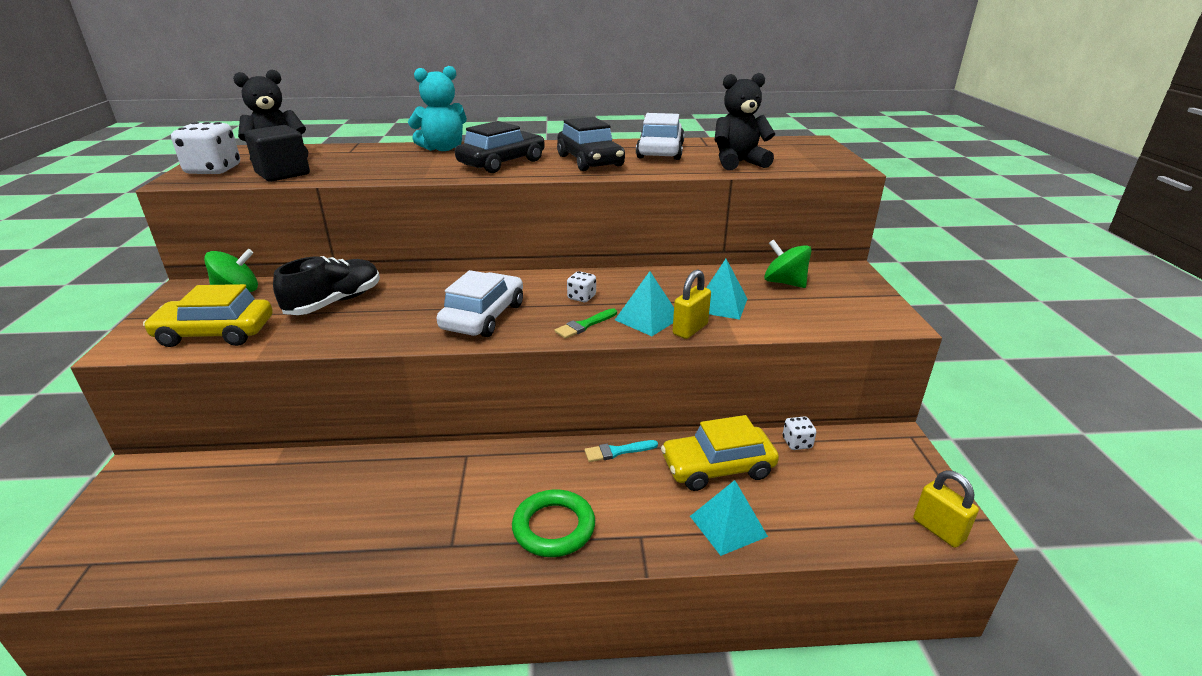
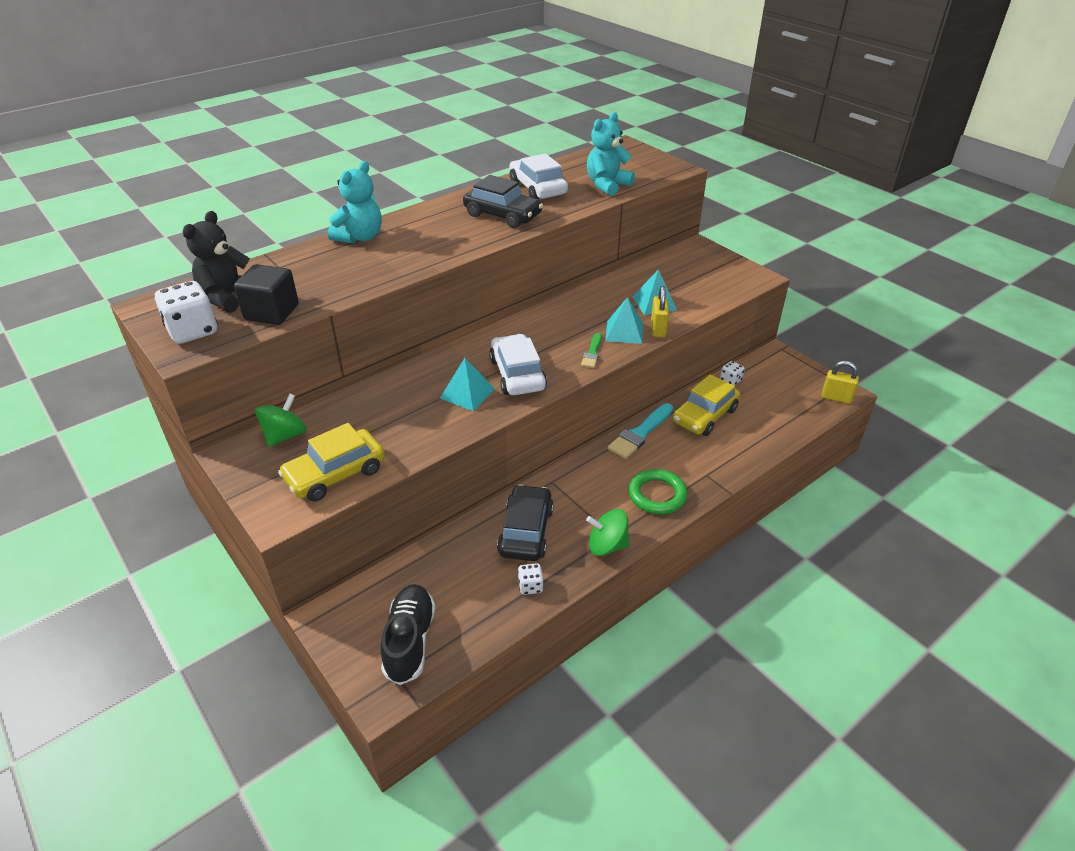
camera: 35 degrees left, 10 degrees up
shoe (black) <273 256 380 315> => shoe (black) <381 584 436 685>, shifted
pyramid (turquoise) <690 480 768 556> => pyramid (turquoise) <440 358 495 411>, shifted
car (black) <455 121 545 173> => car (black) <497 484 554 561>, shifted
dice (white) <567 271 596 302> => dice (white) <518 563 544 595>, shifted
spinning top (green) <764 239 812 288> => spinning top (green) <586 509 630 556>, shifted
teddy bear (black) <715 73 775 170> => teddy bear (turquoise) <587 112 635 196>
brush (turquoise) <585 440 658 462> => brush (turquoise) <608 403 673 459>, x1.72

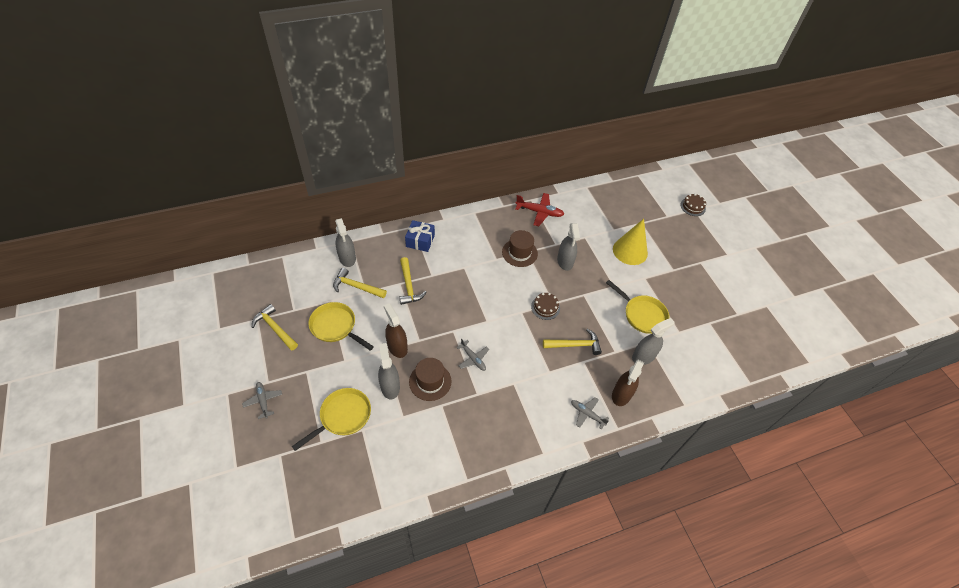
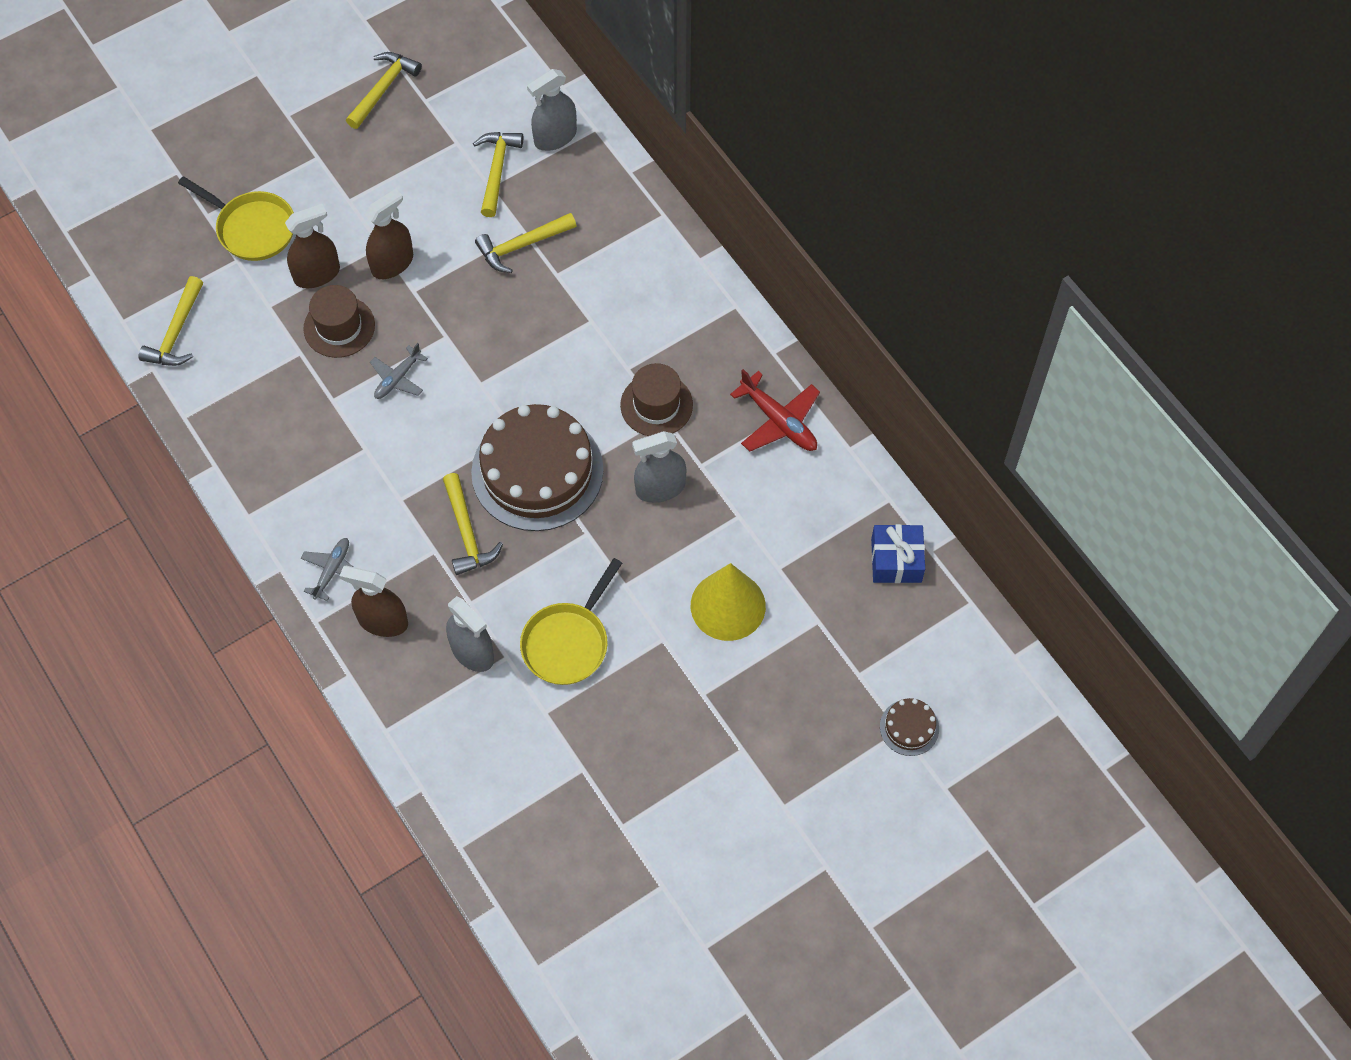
camera: 80 degrees right, 10 degrees up
nothing => hammer (yellow) <138 276 203 366>
spray bottle (grey) <378 343 400 399> => spray bottle (brown) <285 204 340 288>
cake (brown) <531 293 560 320> => cake (brown) <471 404 604 531>, x2.35
plane (red) <515 193 564 226> => plane (red) <730 369 820 452>, 45 degrees counterclockwise
gift (blue) <405 220 435 252> => gift (blue) <871 524 925 583>, shifted
plane (grey) <242 382 282 419> => nothing
pan (yellow) <309 302 374 351> => nothing

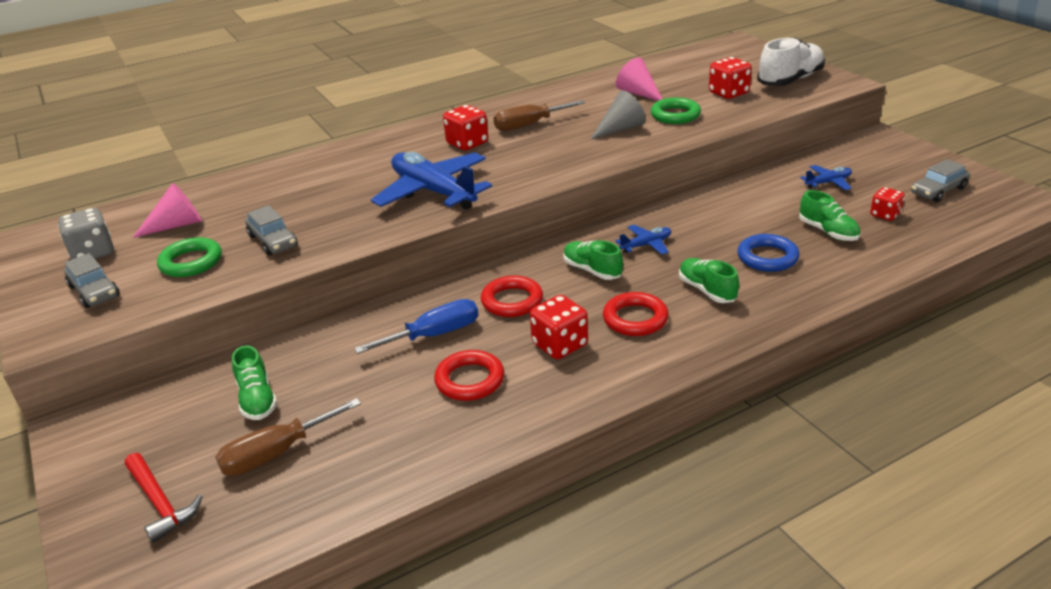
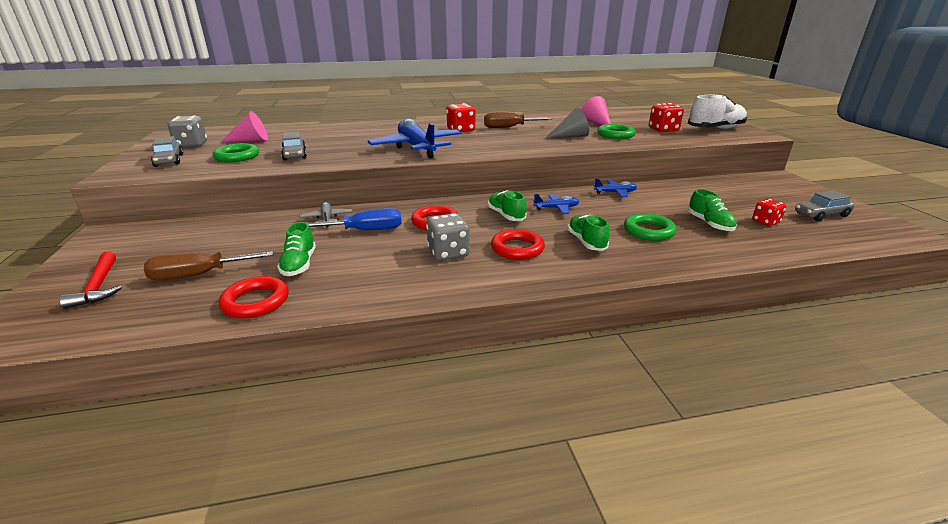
camera: 15 degrees right, 5 degrees down
ring (red) <434 350 504 401> => ring (red) <219 276 289 318>, shifted
shoe (green) <232 345 277 420> => shoe (green) <277 222 316 276>, shifted
nothing => plane (grey) <300 202 352 227>
dice (red) <530 295 588 359> => dice (grey) <426 213 470 261>
plane (blue) <800 165 852 190> => plane (blue) <593 178 637 197>, shifted
ring (blue) <737 234 799 272> => ring (green) <624 213 676 241>

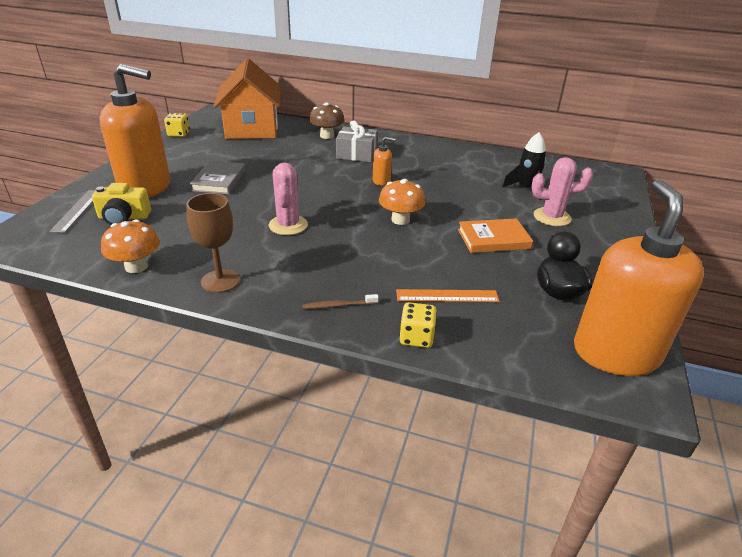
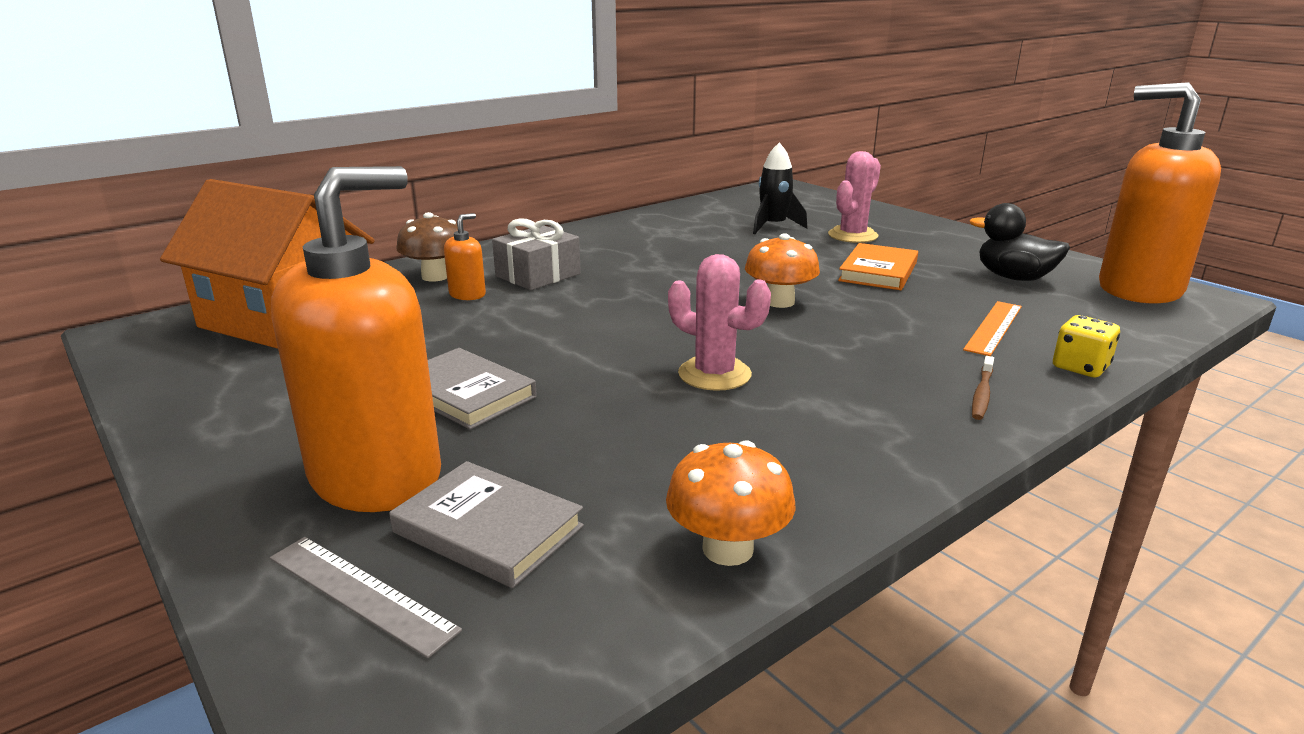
camera: 55 degrees left, 10 degrees down
camera (yellow) <92 183 151 225> => book (grey) <389 461 584 588>
soap dispenser (orange) <373 137 395 186> => soap dispenser (orange) <444 213 486 300>, shifted
dice (yellow) <164 113 190 137> => nothing
goblet (brown) <186 193 240 293> => nothing

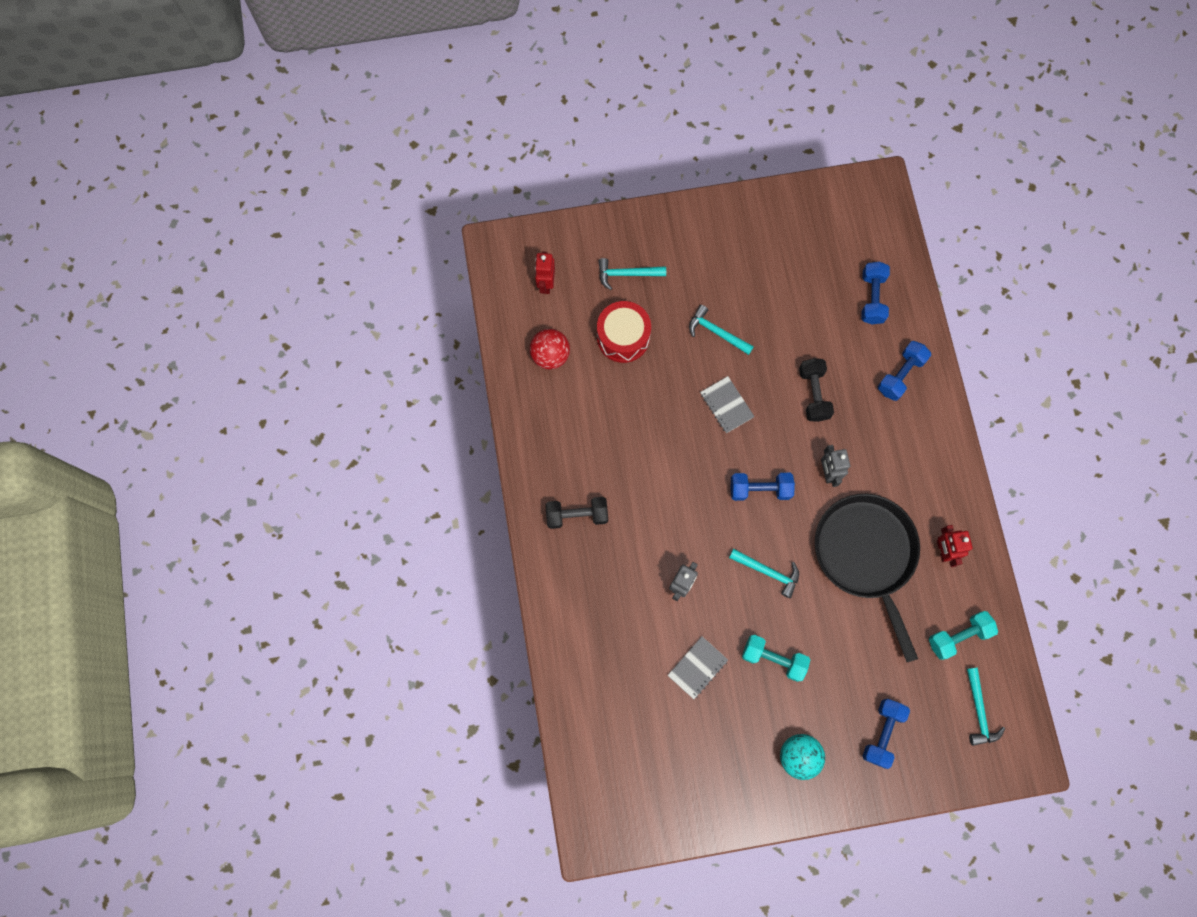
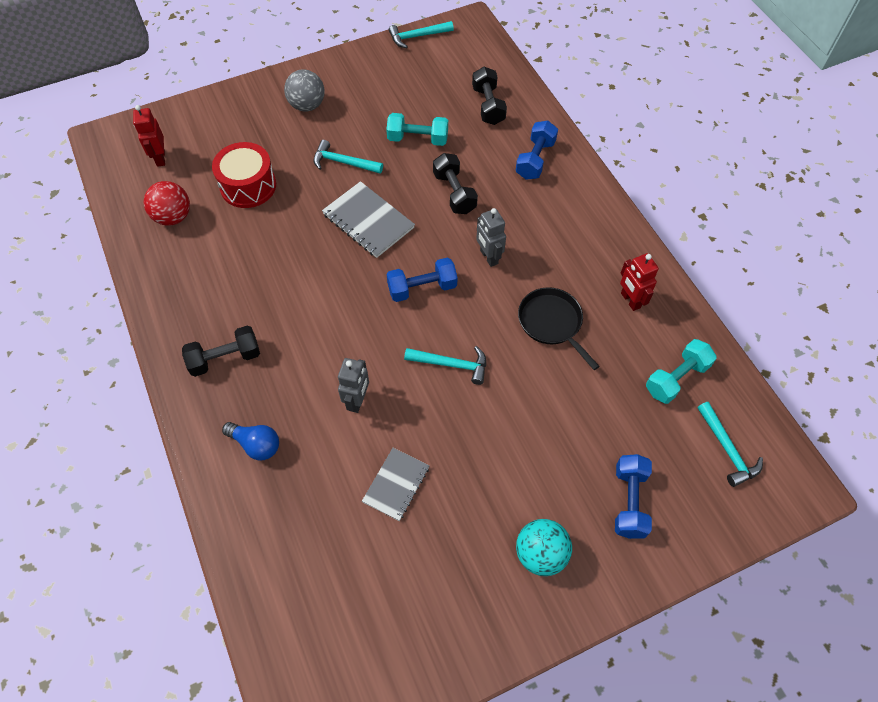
camera: 15 degrees left, 15 degrees down
nothing => light bulb (blue) <222 422 279 460>
nothing => ball (grey) <284 70 324 112>
notebook (grey) <700 376 755 433> => notebook (grey) <322 181 415 258>, x1.50
dumbbell (turquoise) <742 635 810 682> => dumbbell (turquoise) <386 113 448 146>, shifted
hammer (turquoise) <599 258 666 290> => hammer (turquoise) <389 21 454 48>, shifted
dumbbell (blue) <861 262 890 324> => dumbbell (black) <472 67 507 125>
pan (black) <815 494 920 662> => pan (black) <518 287 600 370>, x0.56

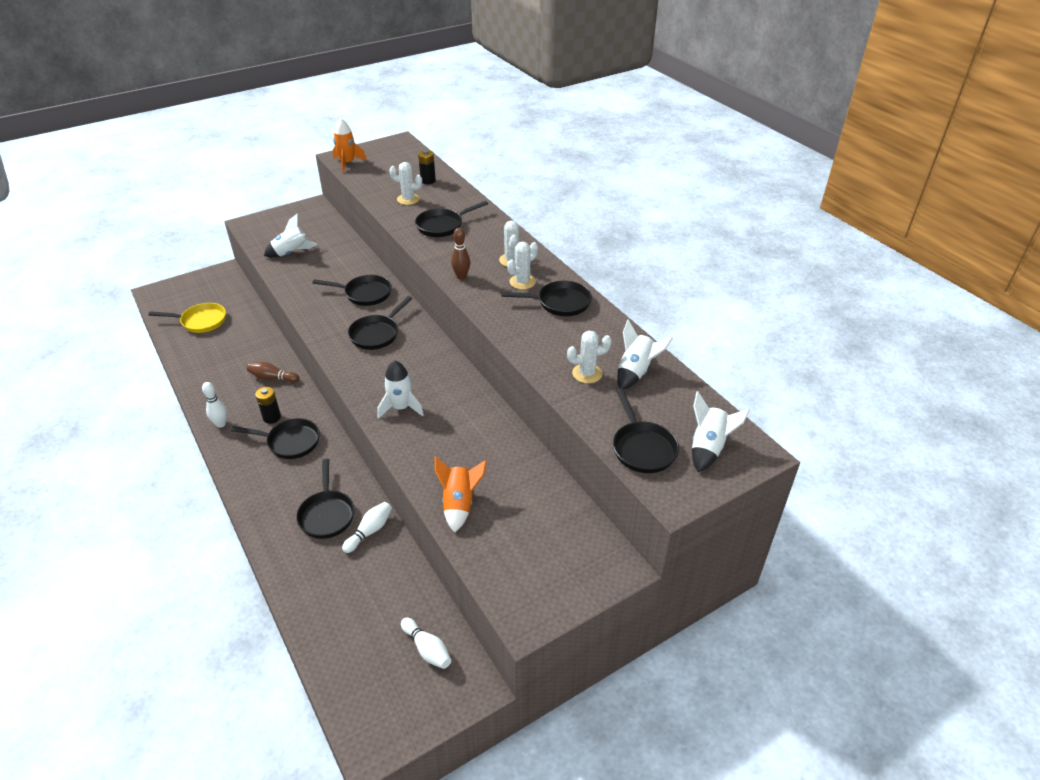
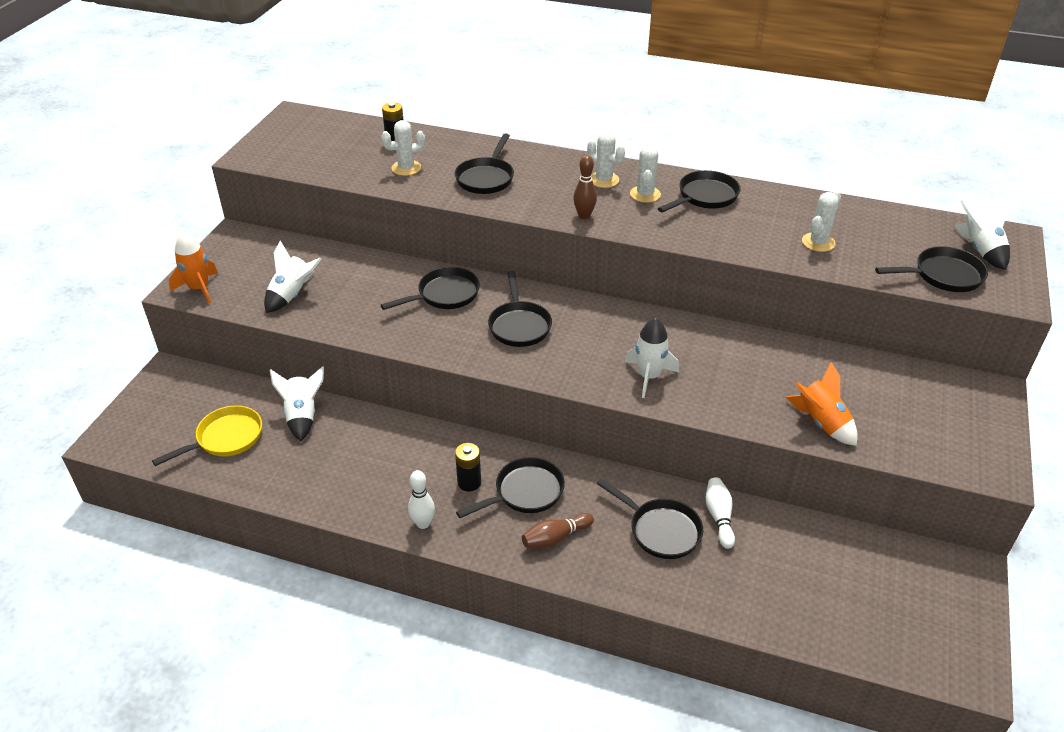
camera: 40 degrees left, 0 degrees up
rocket (orange) <333 118 366 173> => rocket (orange) <169 232 218 304>, shifted
rocket (white) <617 320 673 390> => rocket (white) <270 366 324 441>, shifted
bowling pin (brown) <247 362 299 383> => bowling pin (brown) <522 513 594 548>, shifted
pan (black) <613 389 679 473> => pan (black) <875 246 988 292>, 45 degrees counterclockwise
bowling pin (white) <401 618 451 669> => nothing

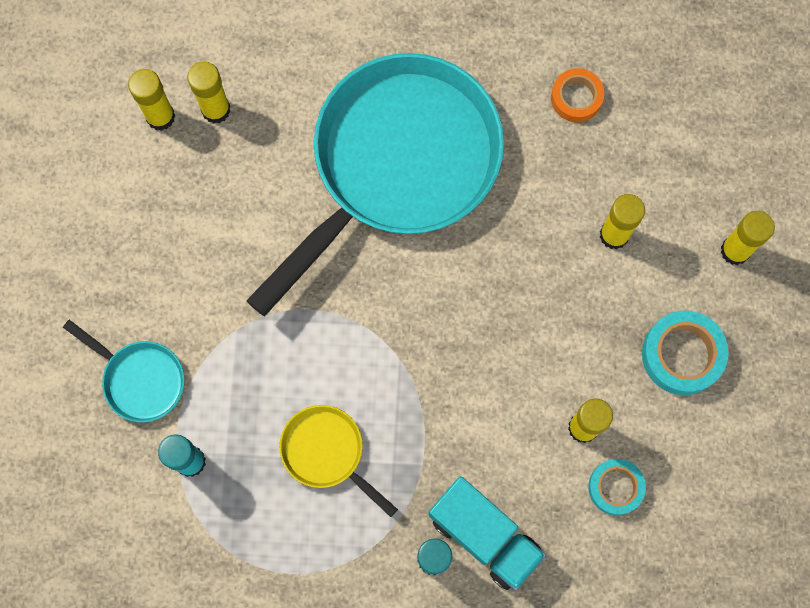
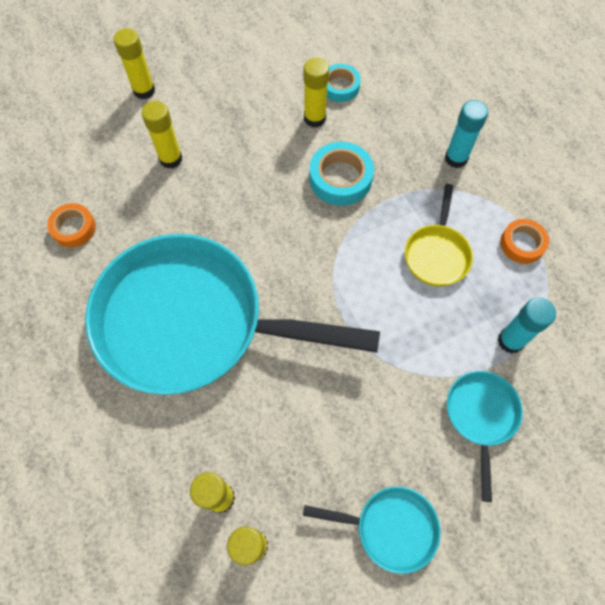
camera: 120 degrees left, 10 degrees down
nothing => pan (turquoise) <303 486 441 574>
tape (turquoise) <642 311 729 395> => tape (turquoise) <309 142 374 206>, shifted
nothing => tape (orange) <500 219 549 264>
truck (turquoise) <429 476 546 591> => nothing

